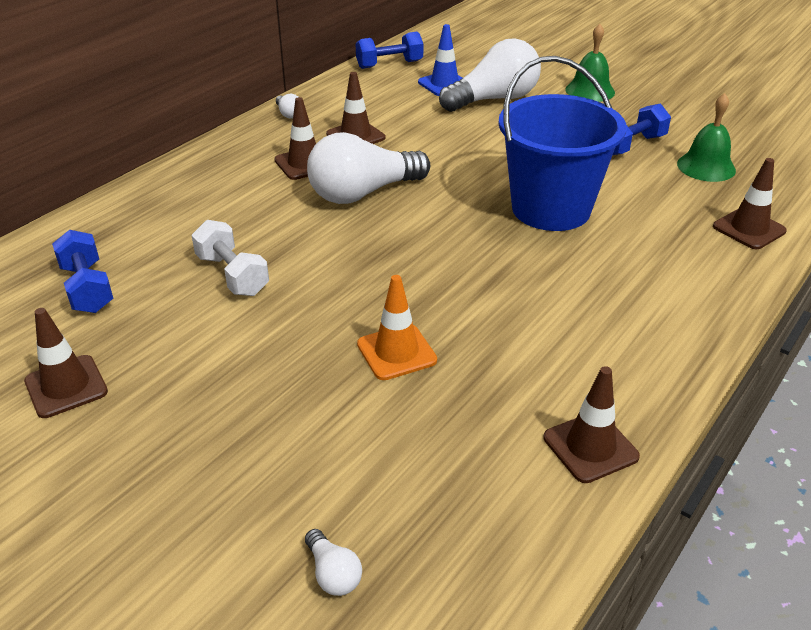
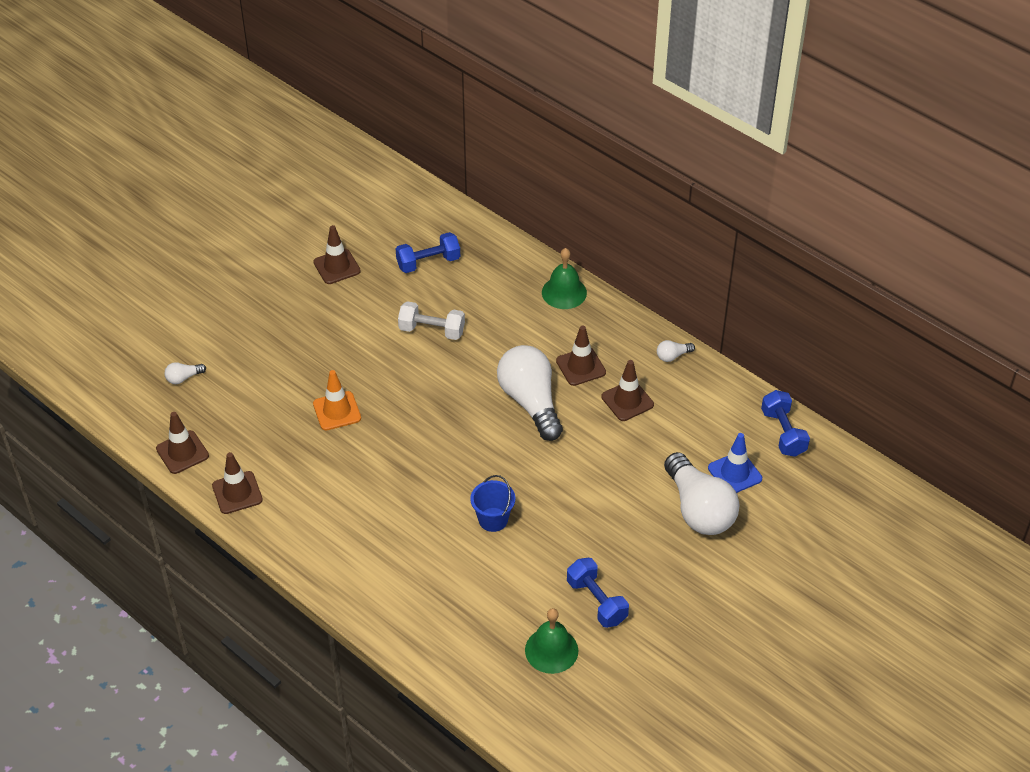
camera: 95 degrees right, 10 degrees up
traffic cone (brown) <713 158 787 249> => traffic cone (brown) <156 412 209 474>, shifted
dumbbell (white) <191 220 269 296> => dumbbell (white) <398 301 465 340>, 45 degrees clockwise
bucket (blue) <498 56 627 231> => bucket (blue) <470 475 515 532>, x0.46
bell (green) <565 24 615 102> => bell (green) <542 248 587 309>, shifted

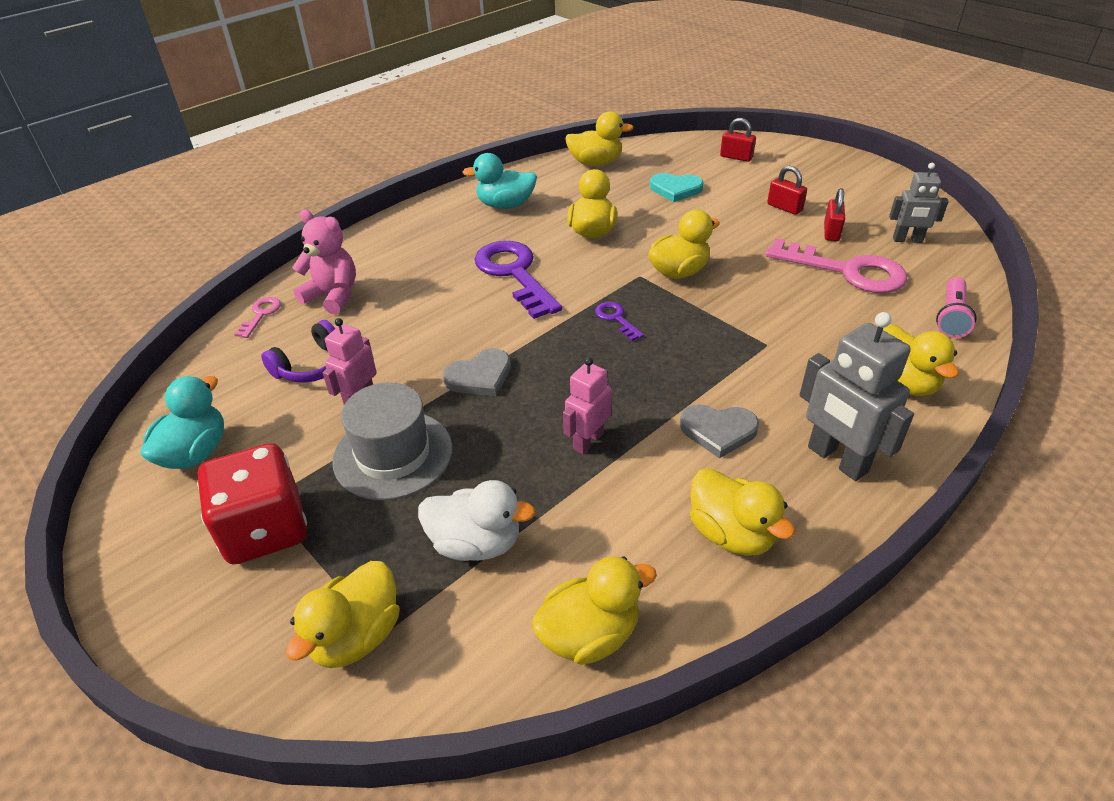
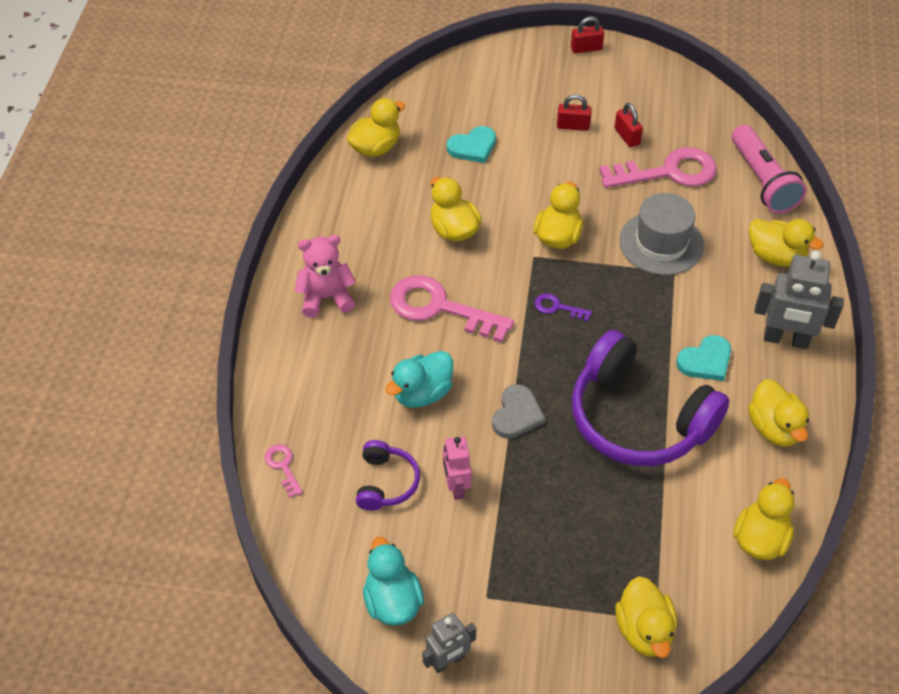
camera: 40 degrees left, 10 degrees up
teddy bear (pink) <292 210 356 314> => teddy bear (pink) <295 235 356 318>, shifted
duck (turquoise) <462 153 537 209> => duck (turquoise) <385 351 453 408>, shifted
key (purple) <475 241 562 319> => key (pink) <390 275 514 343>
robot (grey) <889 163 949 243> => robot (grey) <422 613 476 673>, shifted
padlock (red) <720 118 756 162> => padlock (red) <571 17 604 53>, shifted
robot (pink) <563 357 612 454> => headphones (purple) <572 330 729 466>
hat (grey) <332 382 453 501> => hat (grey) <619 193 704 275>, shifted
heart (grey) <680 404 759 458> => heart (turquoise) <676 335 731 381>
flashlight (pink) <936 277 976 338> => flashlight (pink) <732 125 807 213>, x1.59
duck (yellow) <690 468 795 556> => duck (yellow) <748 379 809 447>, 60 degrees clockwise
dice (red) <197 443 307 564> => nothing
duck (white) <418 480 536 561> => nothing

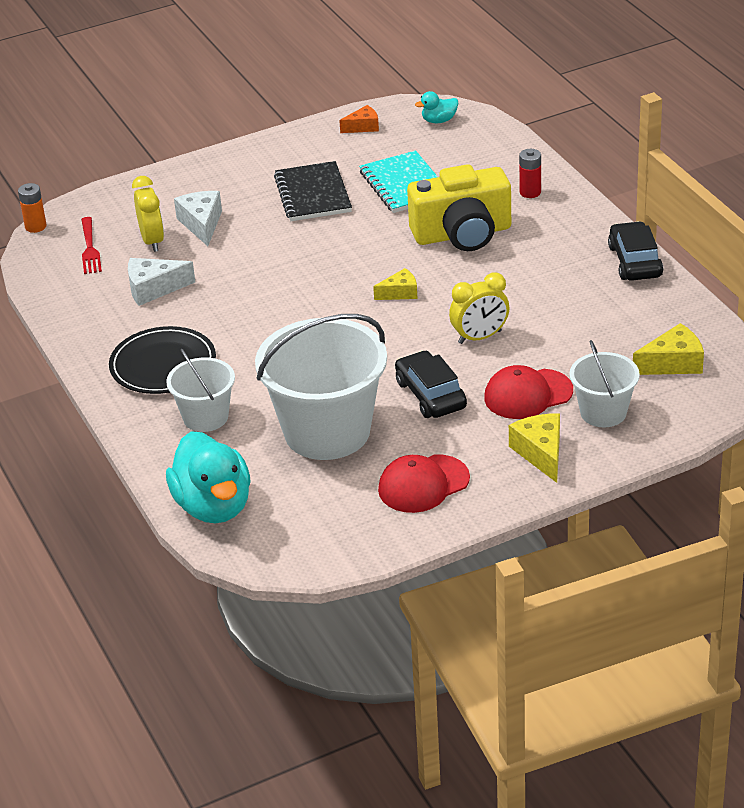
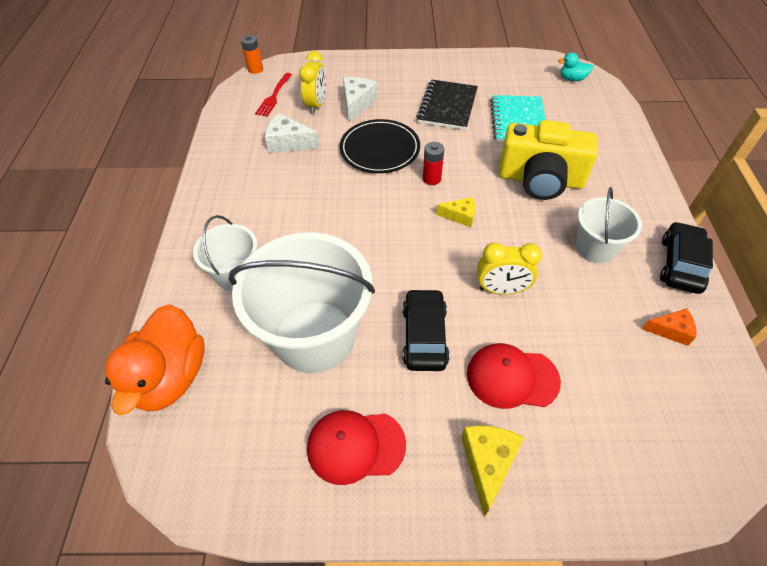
camera: 25 degrees right, 15 degrees up
duck (turquoise) <166 431 251 523> => duck (orange) <105 304 205 415>
plate (black) <109 326 216 394> => plate (black) <340 119 420 173>, shifted
battery (red) <519 149 541 198> => battery (red) <423 142 444 185>, shifted
bucket (white) <570 340 640 427> => bucket (white) <576 187 642 263>, shifted
cheese (orange) <339 105 379 133> => cheese (orange) <642 308 697 346>, shifted
cheese (yellow) <633 323 704 375> => nothing

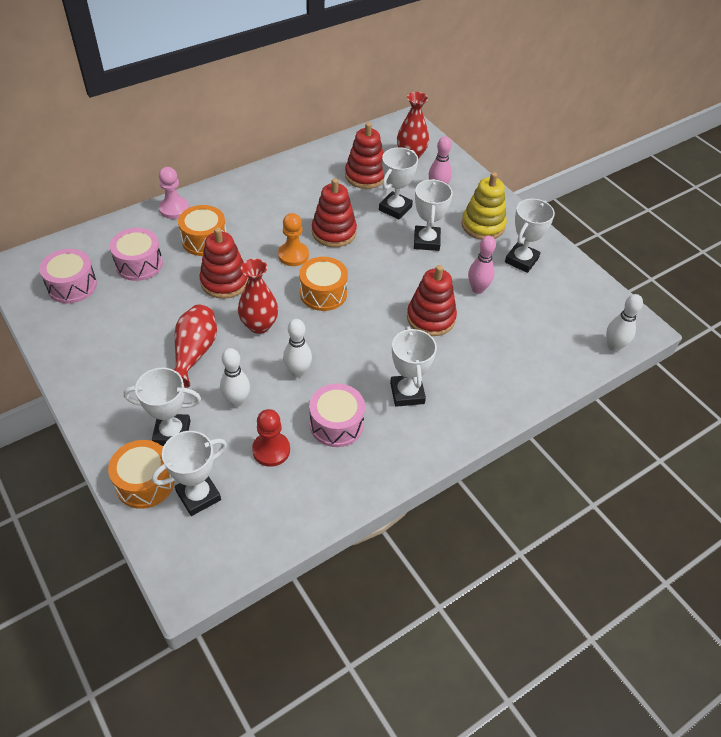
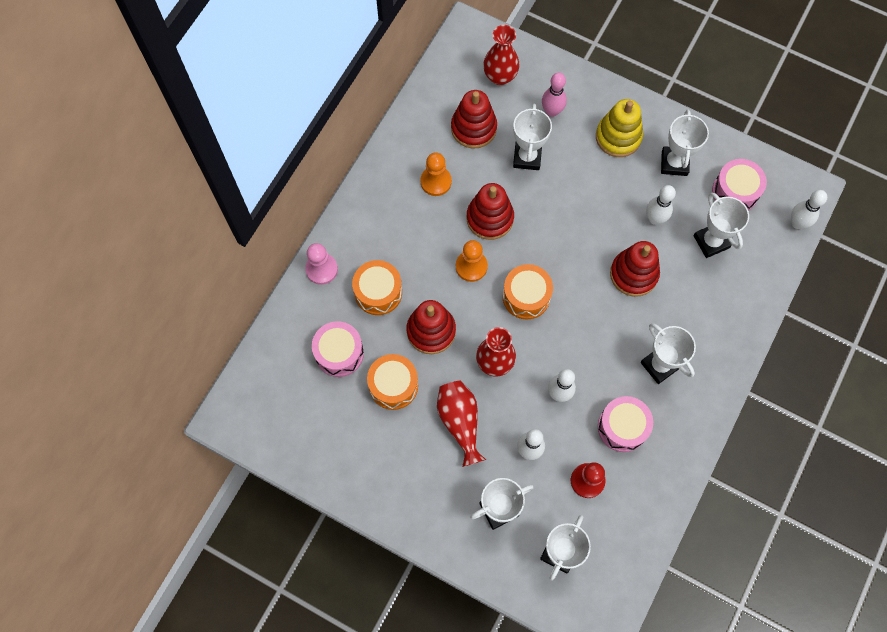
camera: 25 degrees left, 20 degrees up
drum (orange) <108 440 174 509> => drum (orange) <367 354 418 410>, shifted
nothing => pawn (orange) <420 152 452 196>
bowling pin (pink) <468 236 496 294> => bowling pin (white) <646 185 676 225>
trophy (white) <414 179 453 251> => trophy (white) <694 192 749 258>, shifted
drum (pink) <39 249 97 303> => drum (pink) <712 159 767 211>, shifted

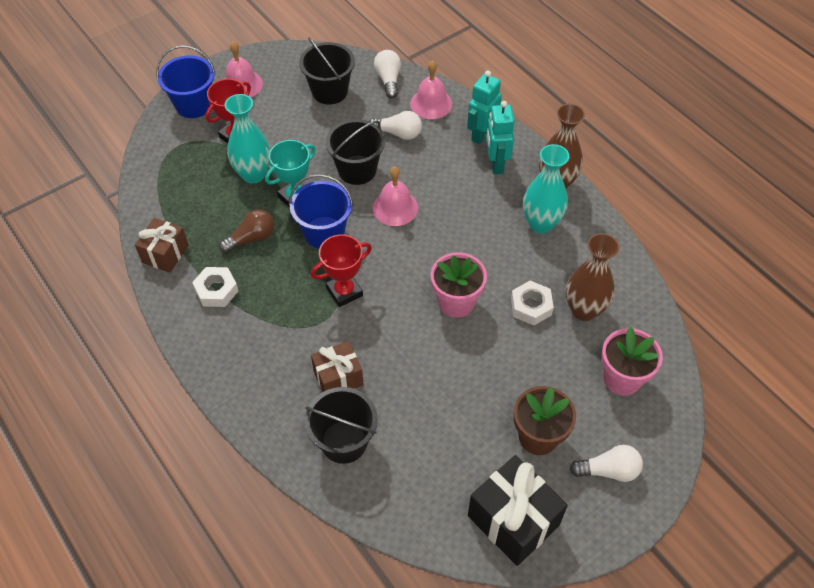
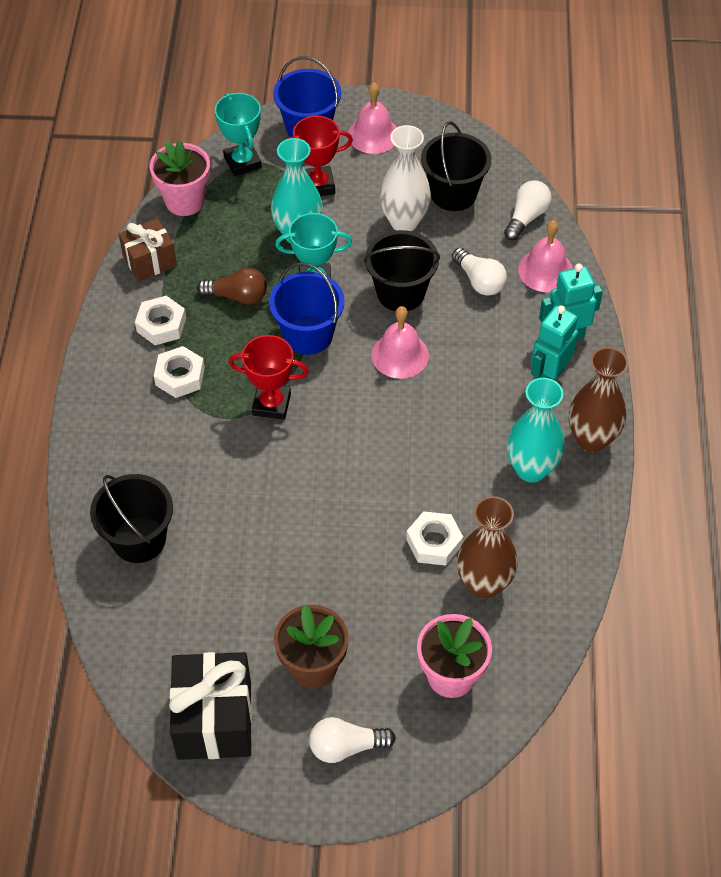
camera: 40 degrees right, 0 degrees up
flower pot (pink) <431 252 487 318> => flower pot (pink) <150 140 210 216>, shifted
nothing => nut (white) <154 346 205 398>
nothing => trophy (turquoise) <215 93 262 176>
light bulb (white) <570 445 643 482> => light bulb (white) <309 717 396 763>, 135 degrees clockwise
nothing => vase (white) <380 125 431 231>
gift (brown) <311 341 363 392> => nothing

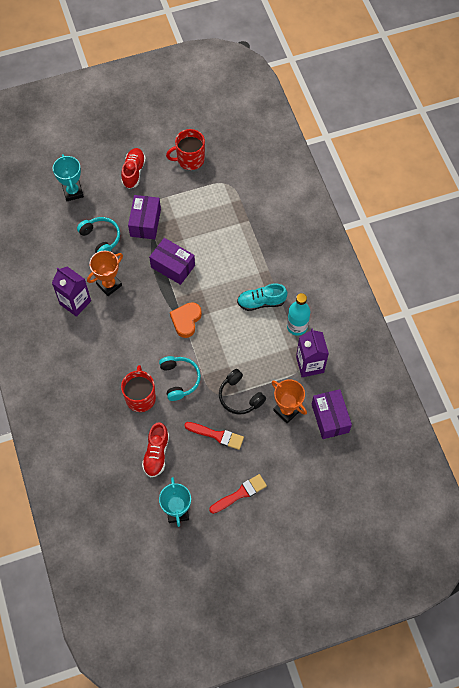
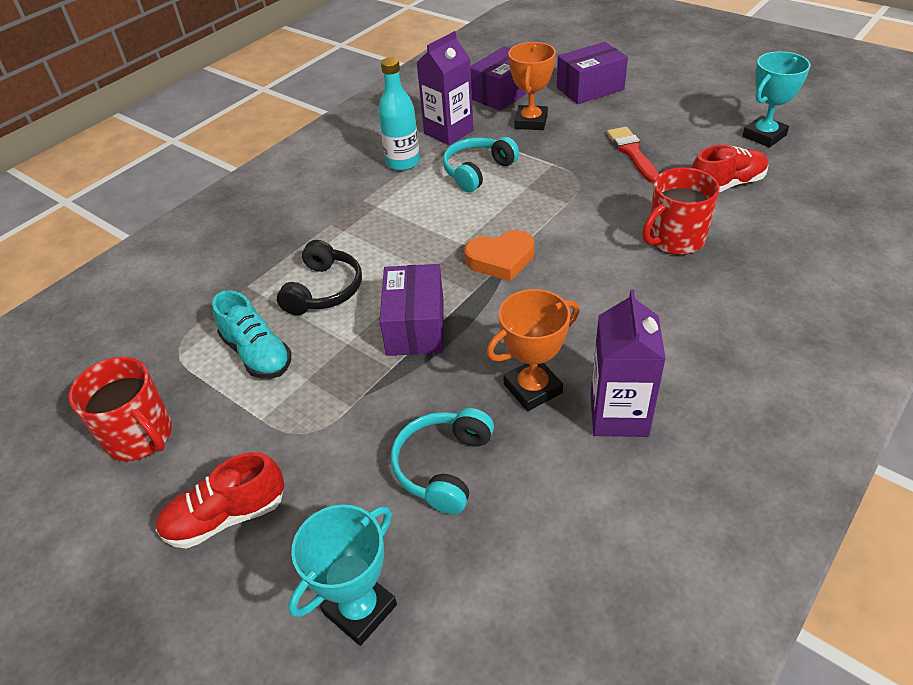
camera: 120 degrees left, 20 degrees down
shoe (turquoise) <237 283 287 311> => shoe (turquoise) <212 290 291 379>, shifted
headphones (black) <219 369 266 414> => headphones (black) <277 240 362 315>, shifted
headphones (turquoise) <159 356 201 401> => headphones (turquoise) <443 137 519 192>, shifted
trophy (orange) <87 251 123 296> => trophy (orange) <487 289 579 411>, 45 degrees counterclockwise
box (purple) <128 195 161 239> => box (purple) <557 42 628 104>, shifted
brush (red) <209 474 267 514> => nothing

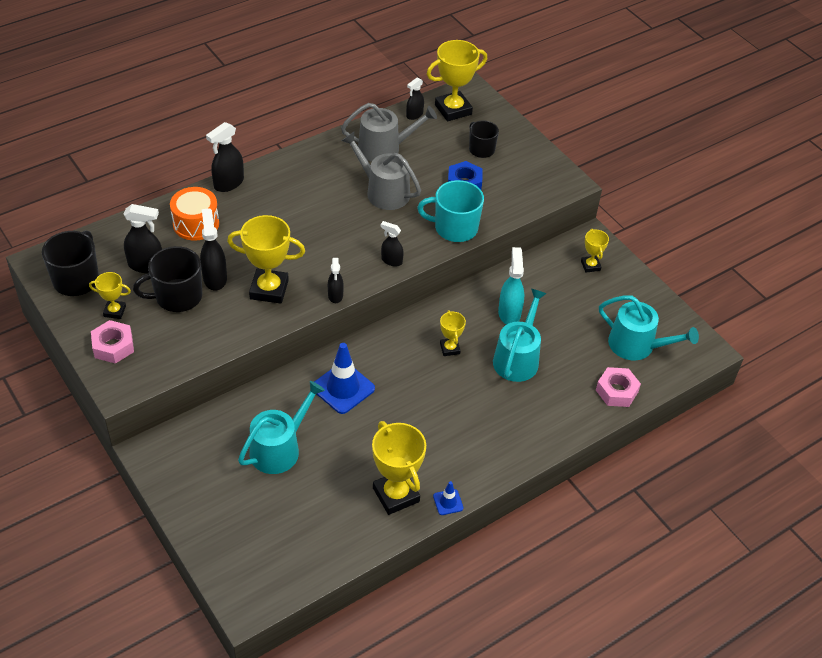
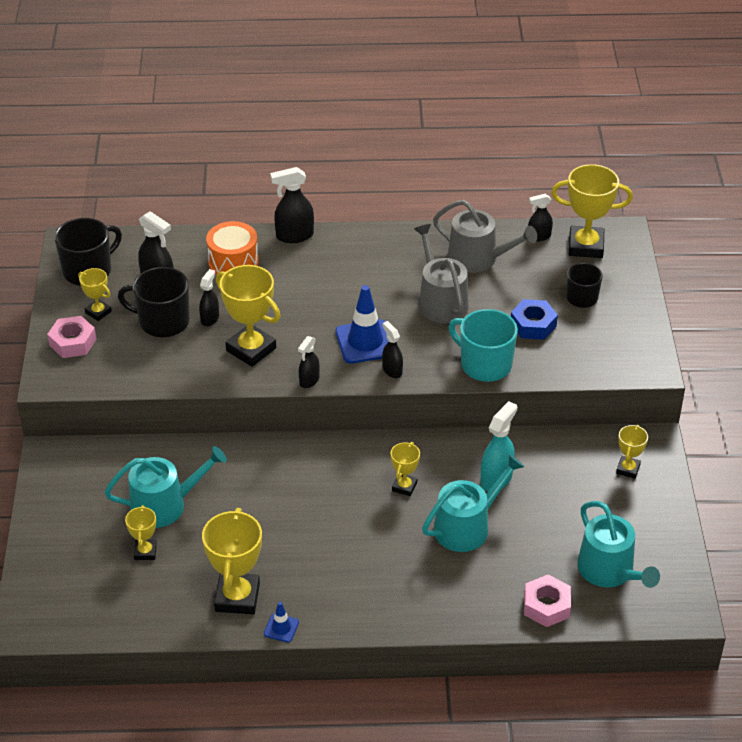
camera: 35 degrees right, 5 degrees down
nothing => trophy (yellow) <125 505 157 560>
spray bottle (black) <200 208 227 291> => spray bottle (black) <199 269 219 326>, x0.63
traffic cone (blue) <314 343 375 414> => traffic cone (blue) <336 285 389 363>, shifted

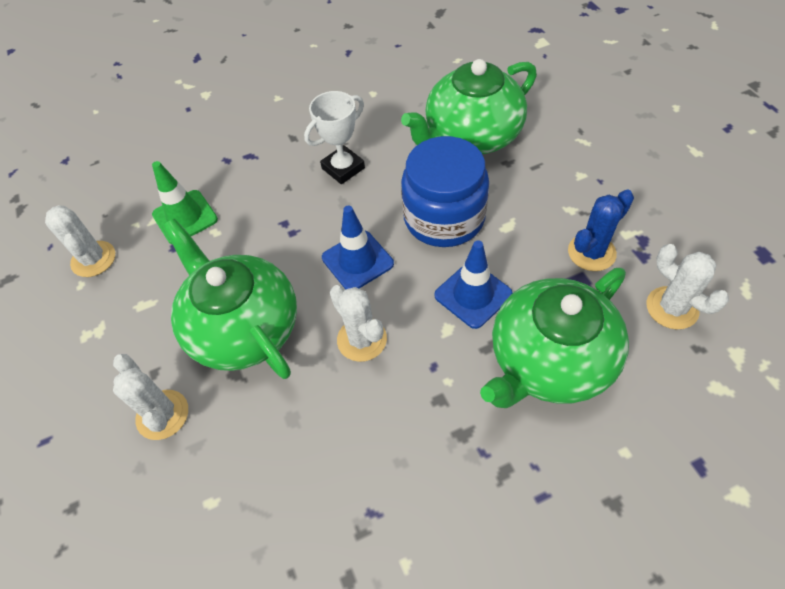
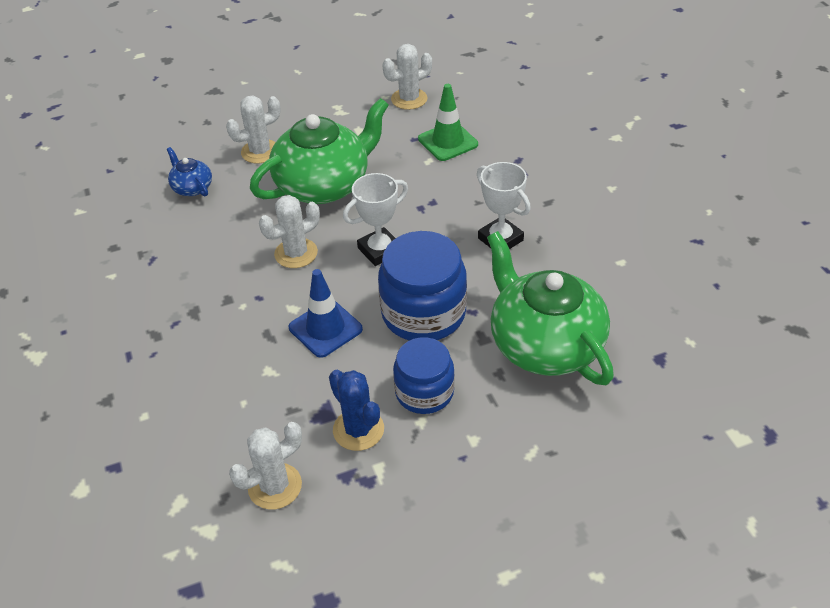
camera: 90 degrees right, 10 degrees down
nothing => teapot (blue) <167 147 212 197>
traffic cone (blue) <322 205 394 290> => trophy (white) <343 173 408 266>
nothing => jar (blue) <393 337 455 414>
teapot (green) <480 268 629 408> => nothing

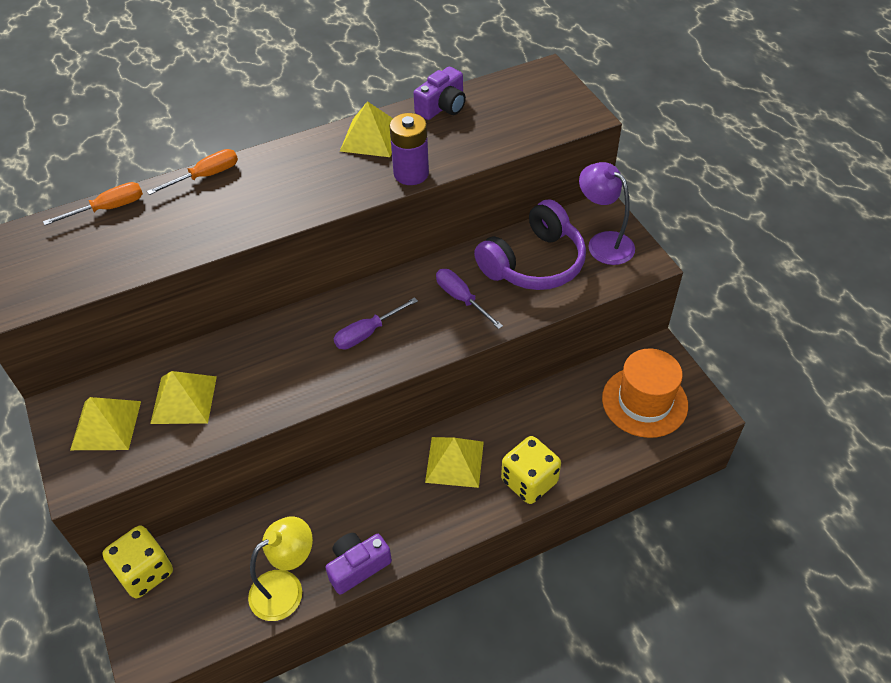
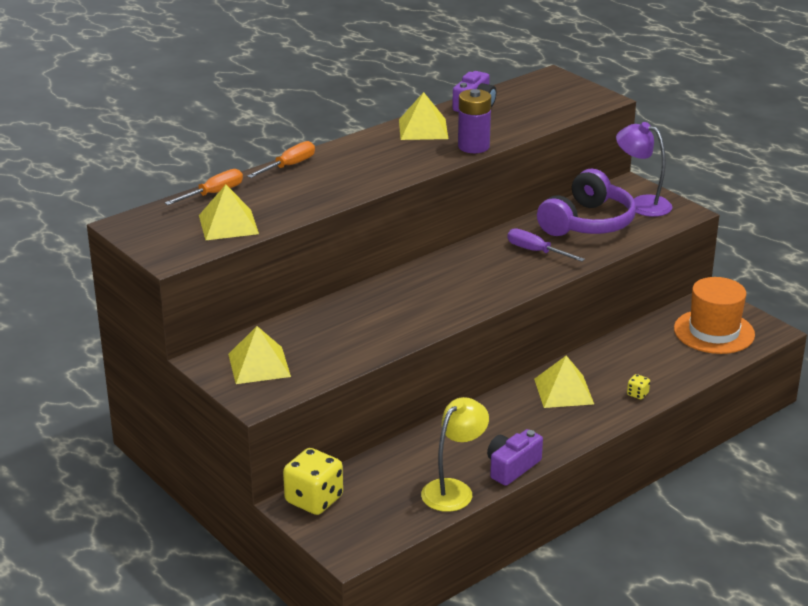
camera: 15 degrees left, 20 degrees down
pyramid (yellow) <150 371 217 424> => pyramid (yellow) <199 185 259 240>, shifted
dice (yellow) <501 436 561 504> => dice (yellow) <627 374 650 399>, x0.43
screwdriver (purple) <334 297 418 350> => nothing

